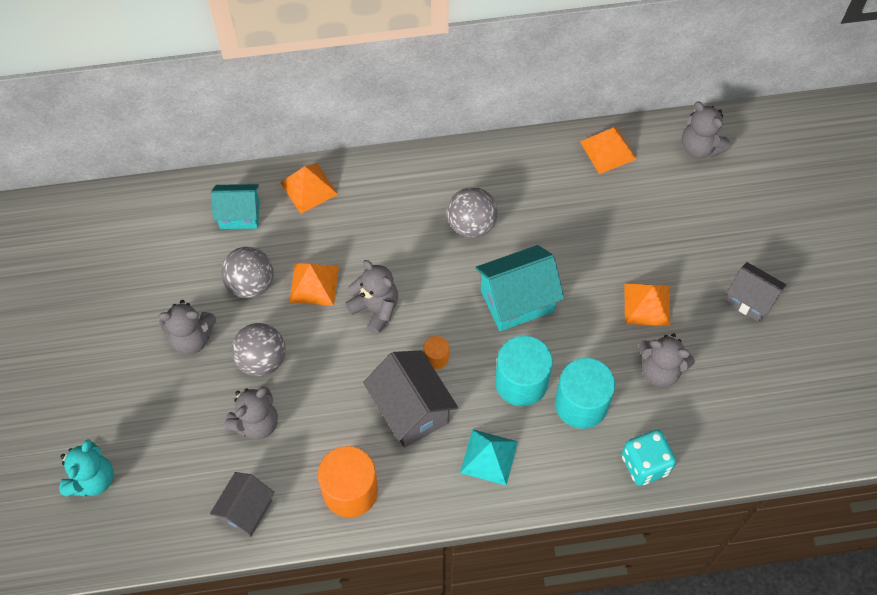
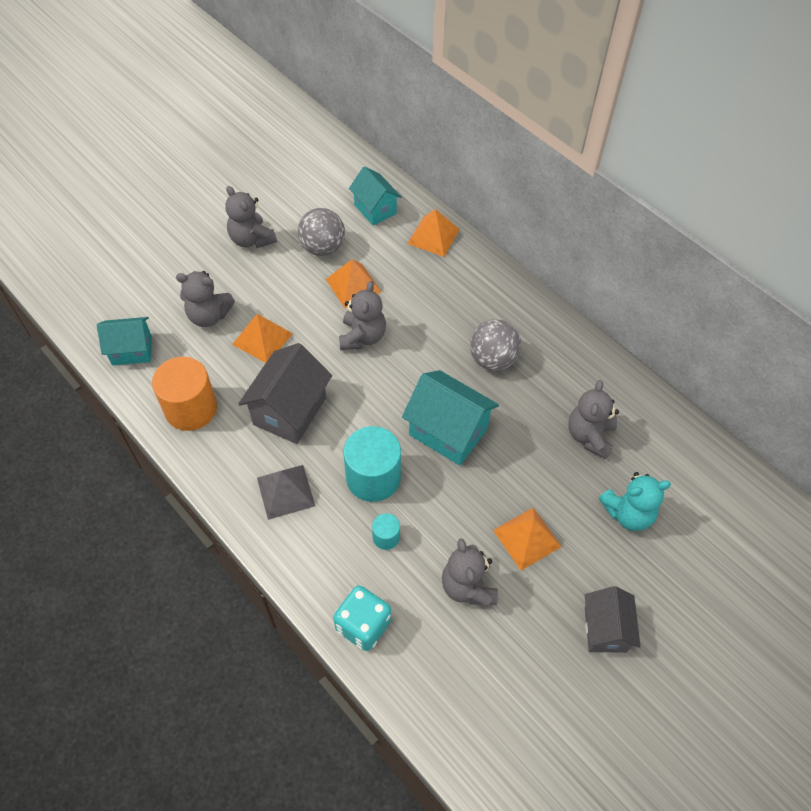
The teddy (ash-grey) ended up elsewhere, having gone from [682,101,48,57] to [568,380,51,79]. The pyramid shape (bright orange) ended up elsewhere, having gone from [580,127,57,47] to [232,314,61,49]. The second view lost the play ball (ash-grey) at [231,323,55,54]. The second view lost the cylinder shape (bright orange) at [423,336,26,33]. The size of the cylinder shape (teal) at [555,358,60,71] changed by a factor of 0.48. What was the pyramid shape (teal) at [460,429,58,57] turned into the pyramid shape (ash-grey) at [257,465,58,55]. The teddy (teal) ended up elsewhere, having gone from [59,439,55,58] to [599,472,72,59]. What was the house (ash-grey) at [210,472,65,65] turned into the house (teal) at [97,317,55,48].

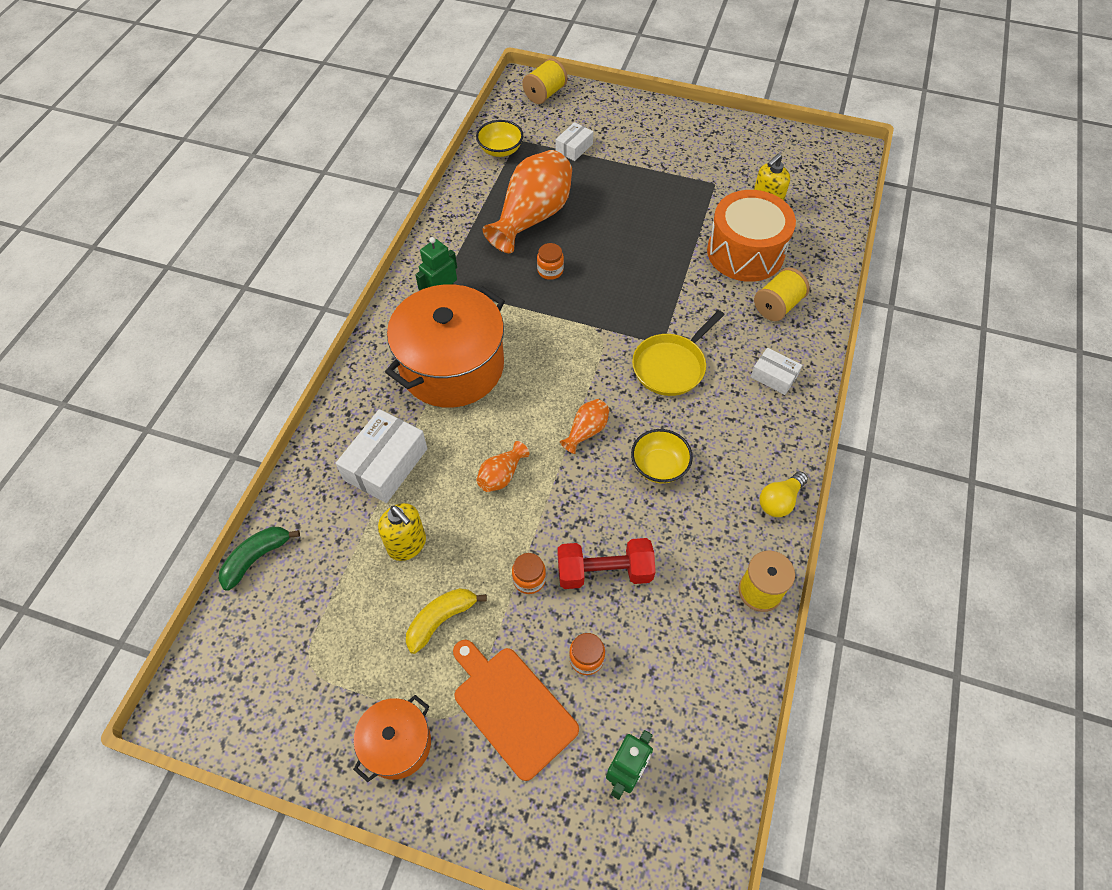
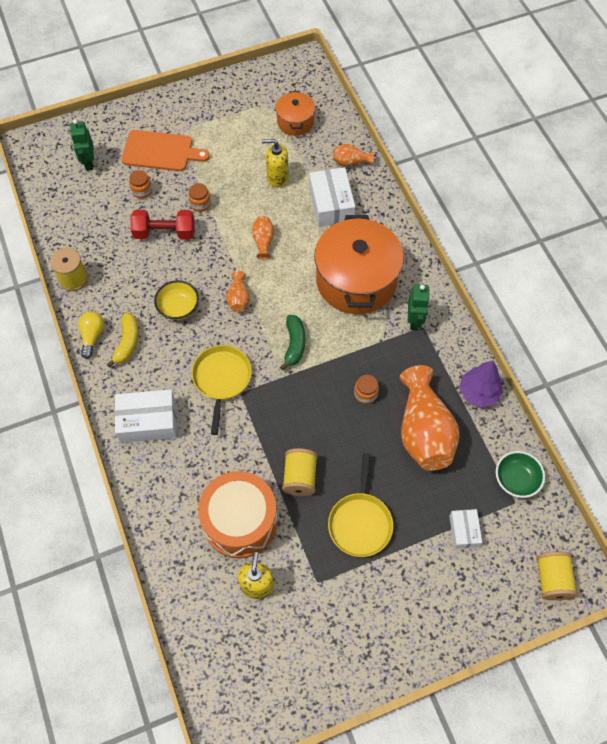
What was the bowl (yellow) at [476,120,47,37] turned into the bowl (emerald) at [496,451,49,47]. The spool (yellow) ended up elsewhere, having gone from [754,267,56,54] to [282,448,36,48]. The size of the box (snow-white) at [751,347,51,48] changed by a factor of 1.73. The banana (emerald) ended up elsewhere, having gone from [219,526,81,65] to [280,315,25,56]. The free weight (red) at [558,538,98,51] ended up facing another way, 45 degrees clockwise from before. The banana (yellow) ended up elsewhere, having gone from [406,588,81,66] to [107,313,31,55]. The pot (bright orange) ended up elsewhere, having gone from [353,695,78,87] to [276,91,39,45]. The second view gained the vase (bright orange) at [333,144,41,22]. The second view gained the toy tree (purple) at [459,361,44,46]. The second view gained the pan (yellow) at [328,453,65,104].

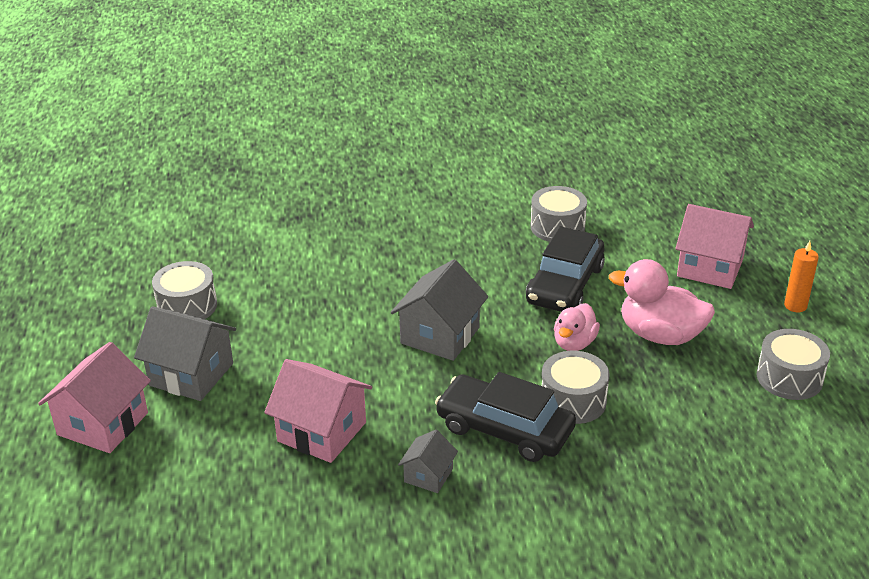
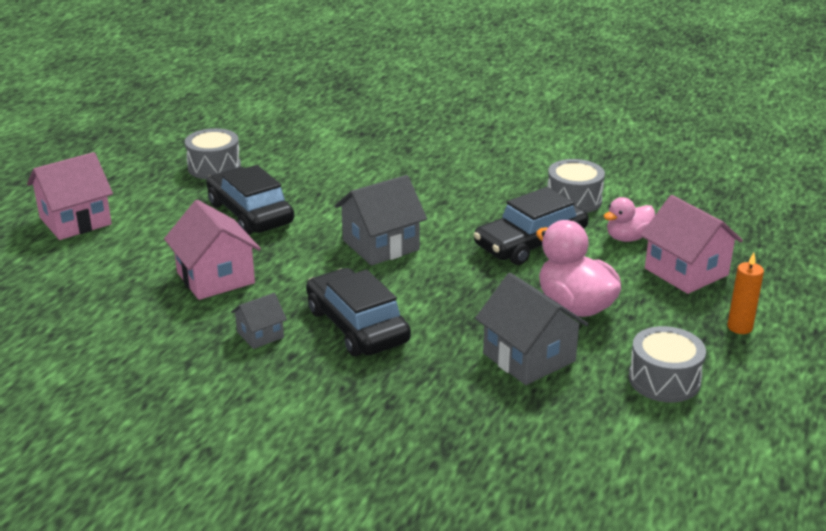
The rubber duck (rose-pink) ended up elsewhere, having gone from [554,303,46,48] to [603,197,52,45]. The house (ash-grey) ended up elsewhere, having gone from [134,306,102,95] to [475,273,114,112]. The second view lost the snare drum (ash-grey) at [542,351,68,73]. The second view gained the car (jet-black) at [206,165,88,70].

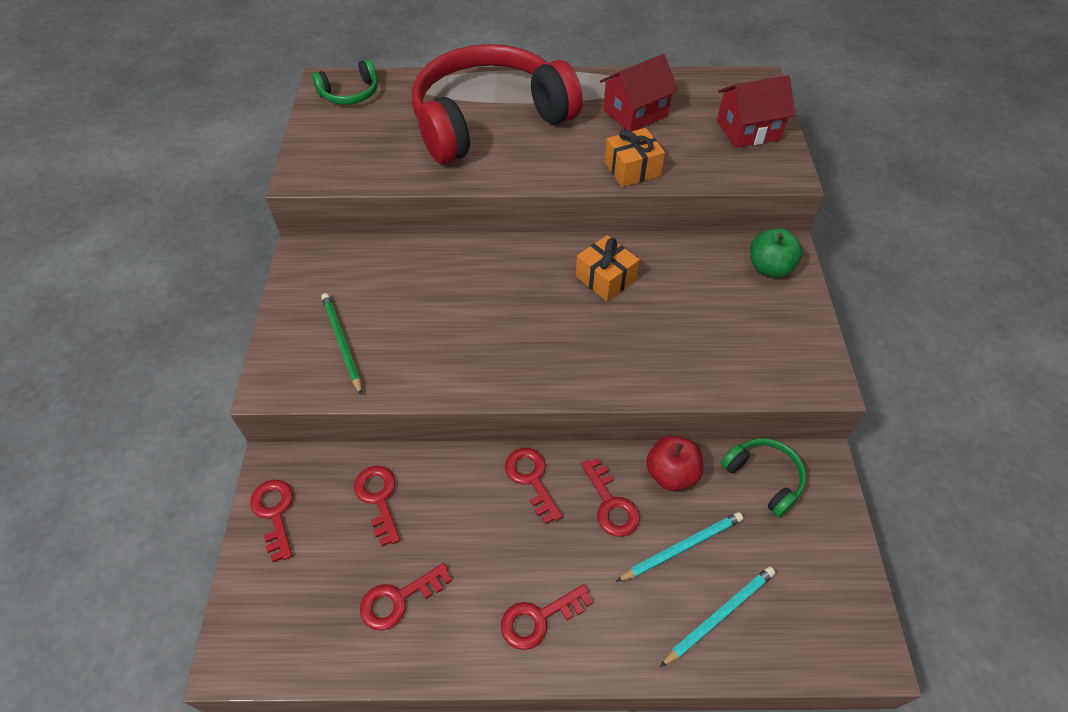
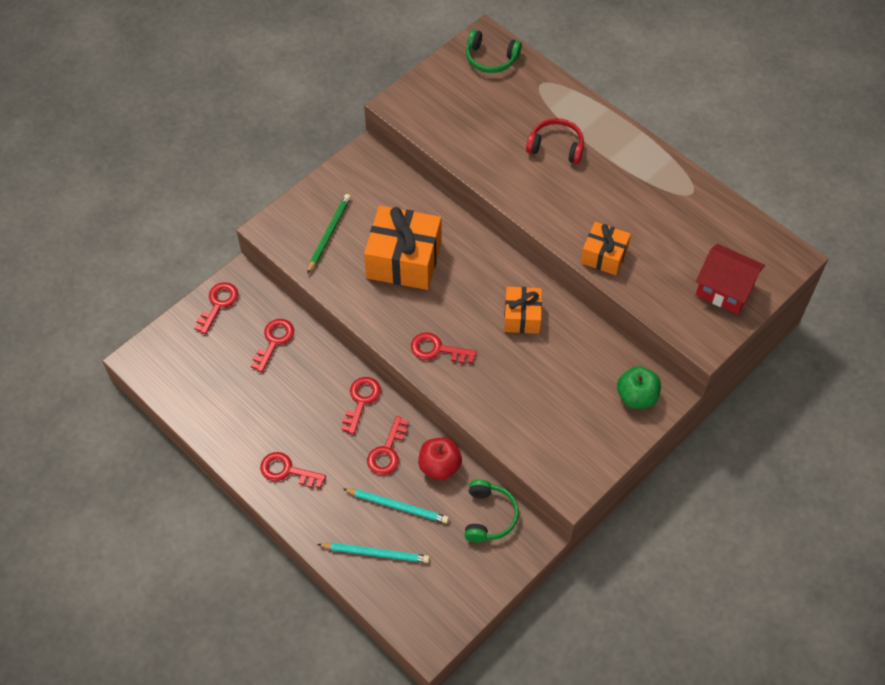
The size of the headphones (red) at [412,44,171,120] changed by a factor of 0.41. The second view lost the house (red) at [600,54,79,77]. The latchkey (red) ended up elsewhere, having gone from [360,563,92,68] to [411,332,66,32]. The second view gained the wrapped gift (bright orange) at [364,206,77,84].

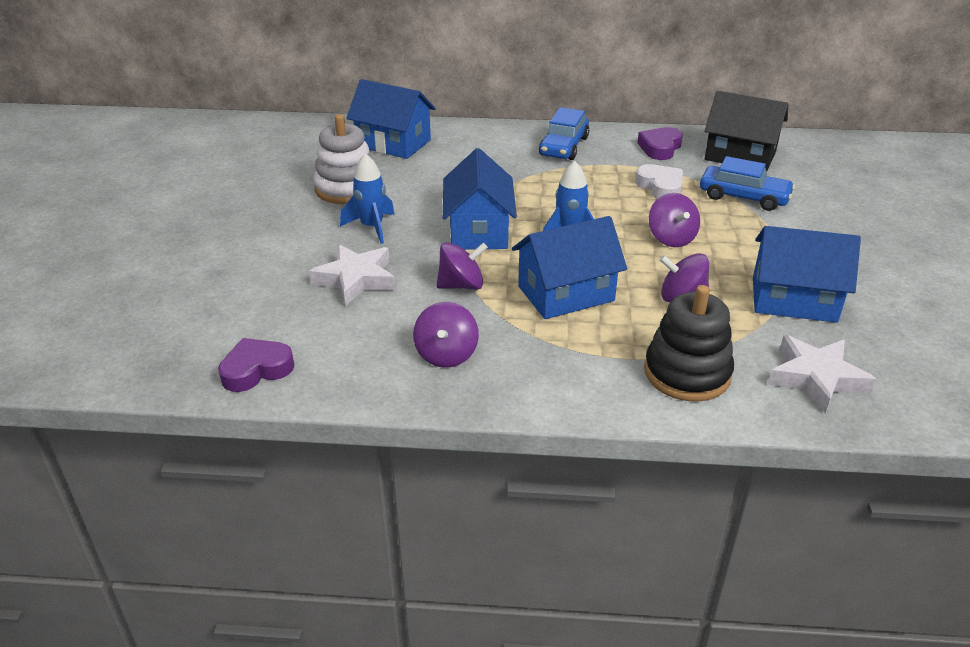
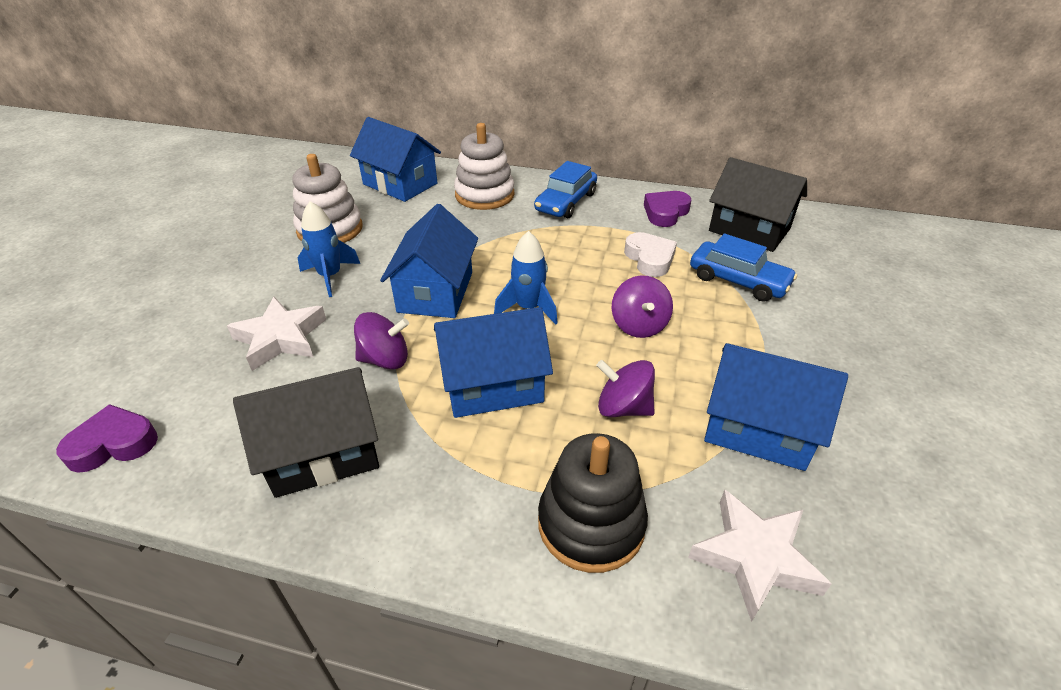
Where the toy top (purple) stood at [413,302,66,66], the house (jet-black) came to stand at [233,367,146,131]. The second view gained the stacking toy (snow-white) at [454,123,60,87].

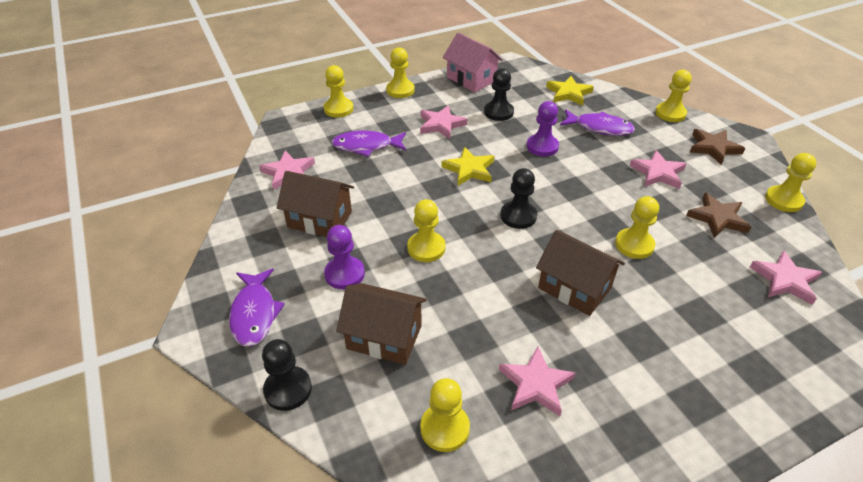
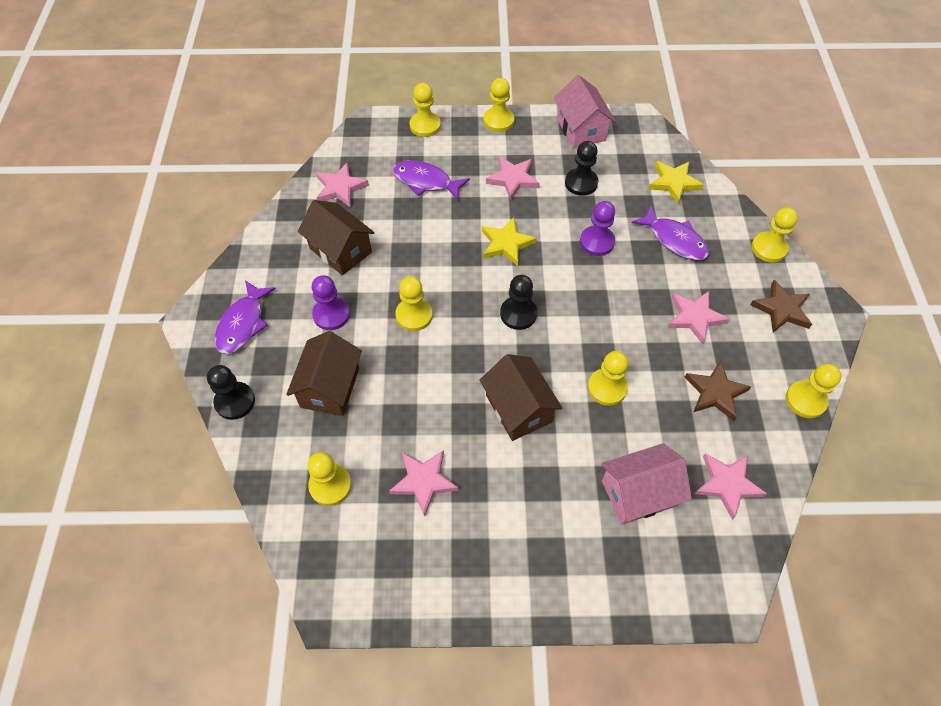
The house (brown) at [336,283,91,82] ended up facing another way, 60 degrees clockwise from before. The second view gained the house (rose-pink) at [601,443,91,82].

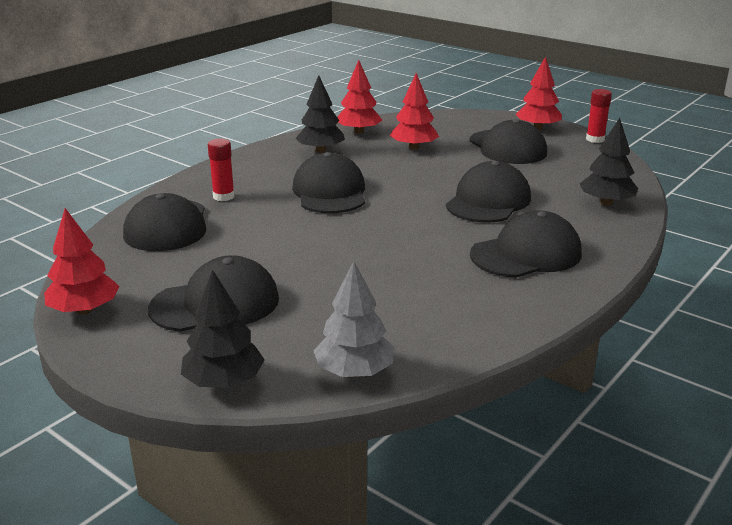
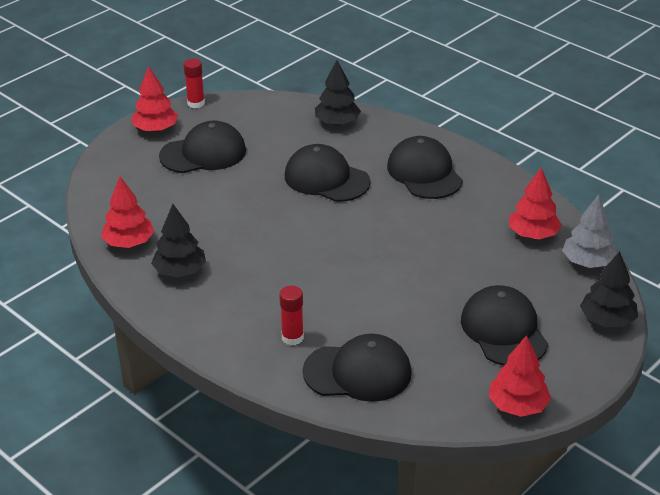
The toy tree (red) ended up elsewhere, having gone from [390,73,49,77] to [509,167,53,72]. The second view lost the peaked cap (jet-black) at [292,152,73,61].

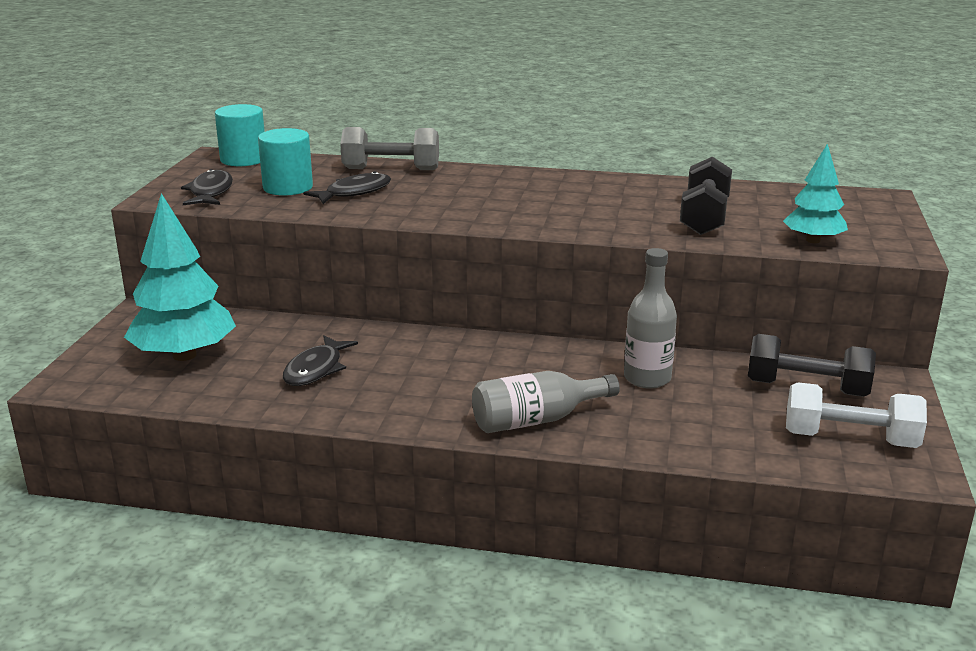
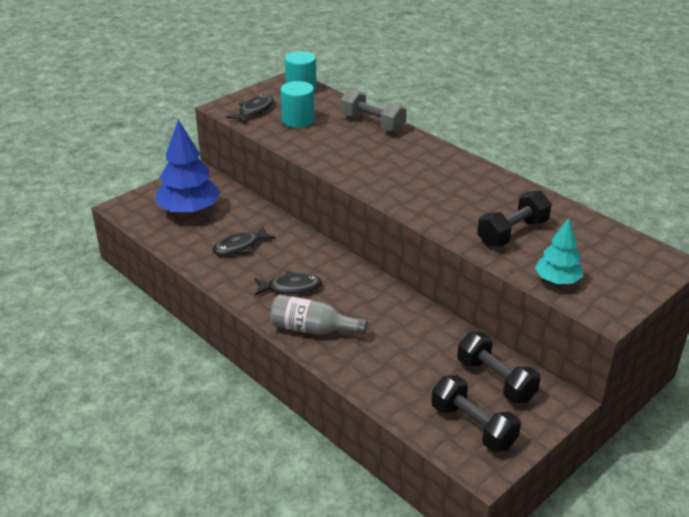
The fish figure (jet-black) ended up elsewhere, having gone from [303,171,88,33] to [254,271,68,25]. What was the toy tree (teal) at [124,193,112,168] turned into the toy tree (cobalt) at [156,120,65,95]. The second view lost the drink bottle (ash-grey) at [624,248,53,141]. What was the free weight (snow-white) at [786,382,141,66] turned into the free weight (jet-black) at [431,375,90,77].

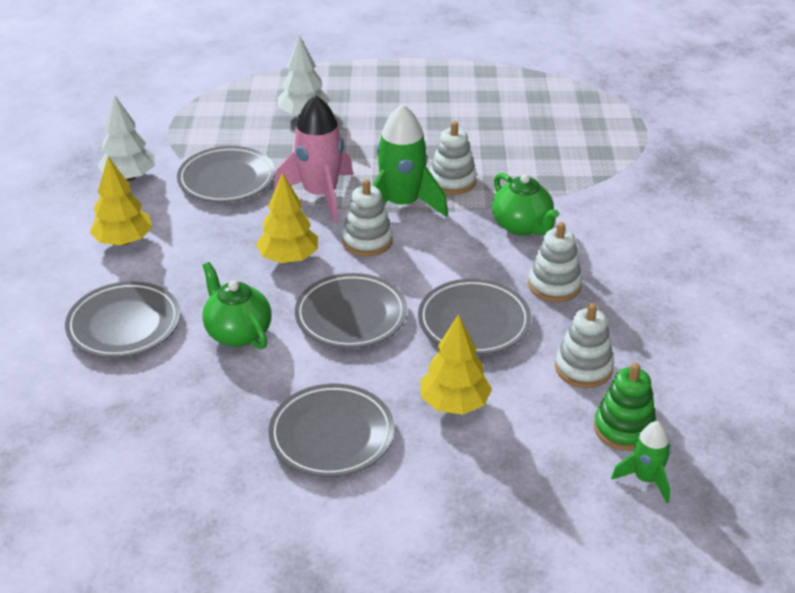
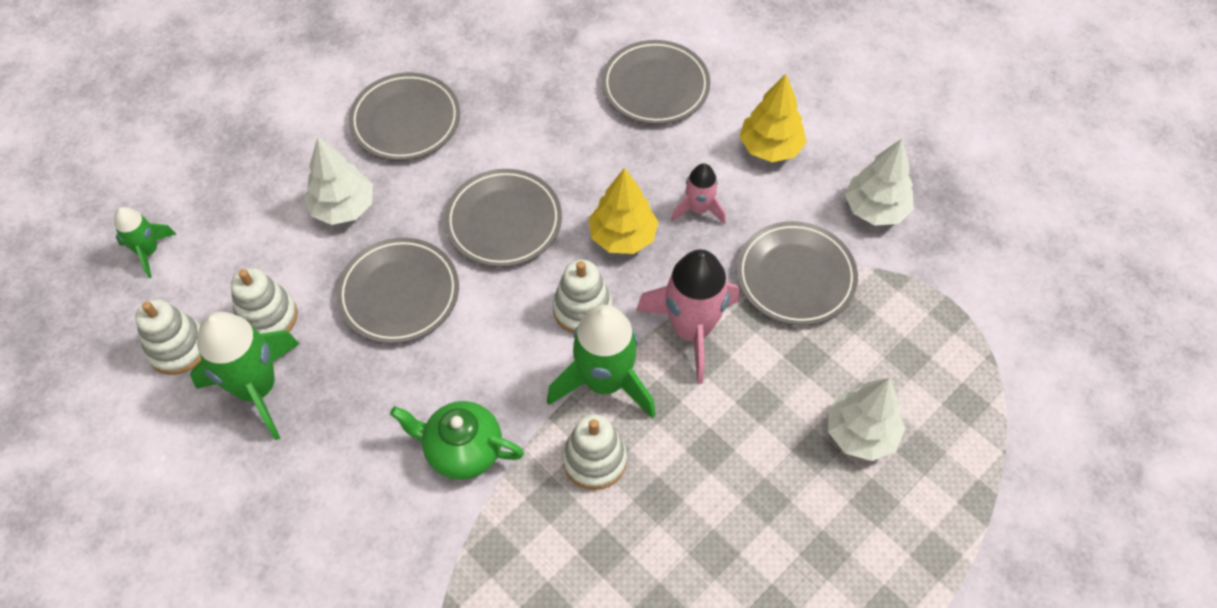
The stacking toy (snow-white) ended up elsewhere, having gone from [528,222,54,80] to [135,299,67,76]. The second view lost the tea pot (emerald) at [202,262,70,87]. What was the toy tree (yellow) at [421,314,71,101] turned into the toy tree (snow-white) at [304,137,69,88]. The second view lost the stacking toy (emerald) at [594,363,62,88]. The second view gained the toy rocket (rose-pink) at [671,163,55,61]. The second view gained the toy rocket (emerald) at [190,312,109,128].

